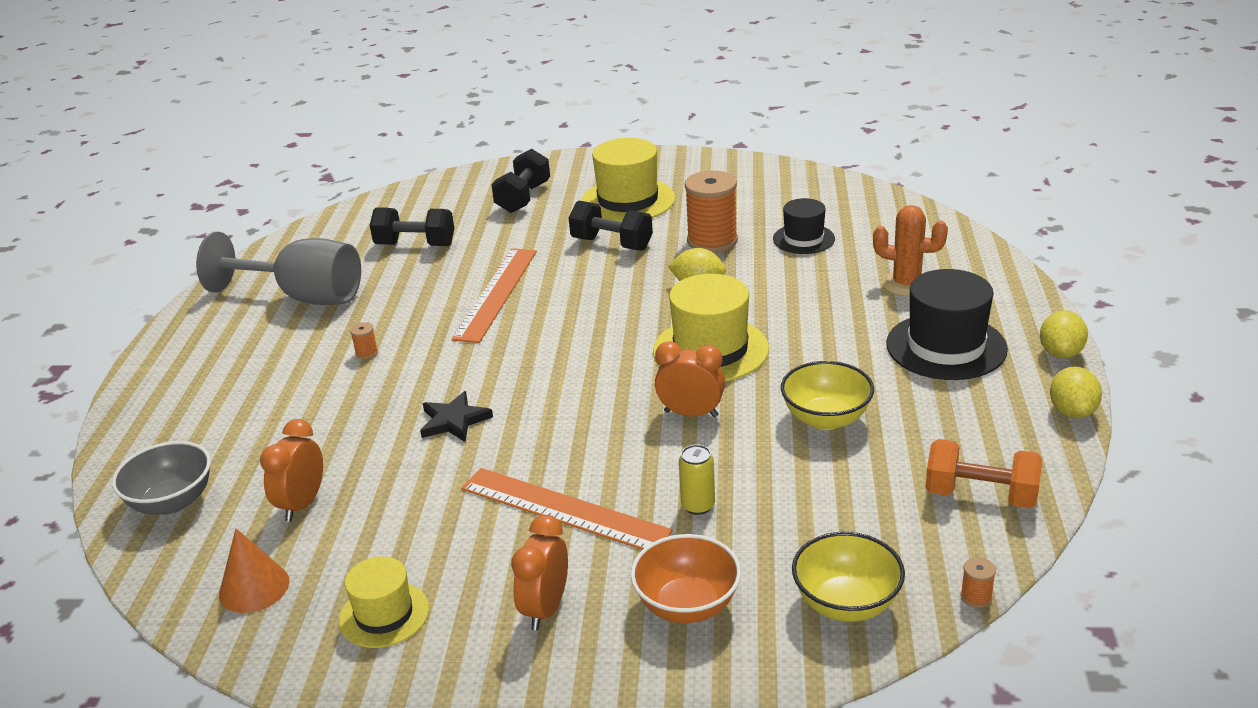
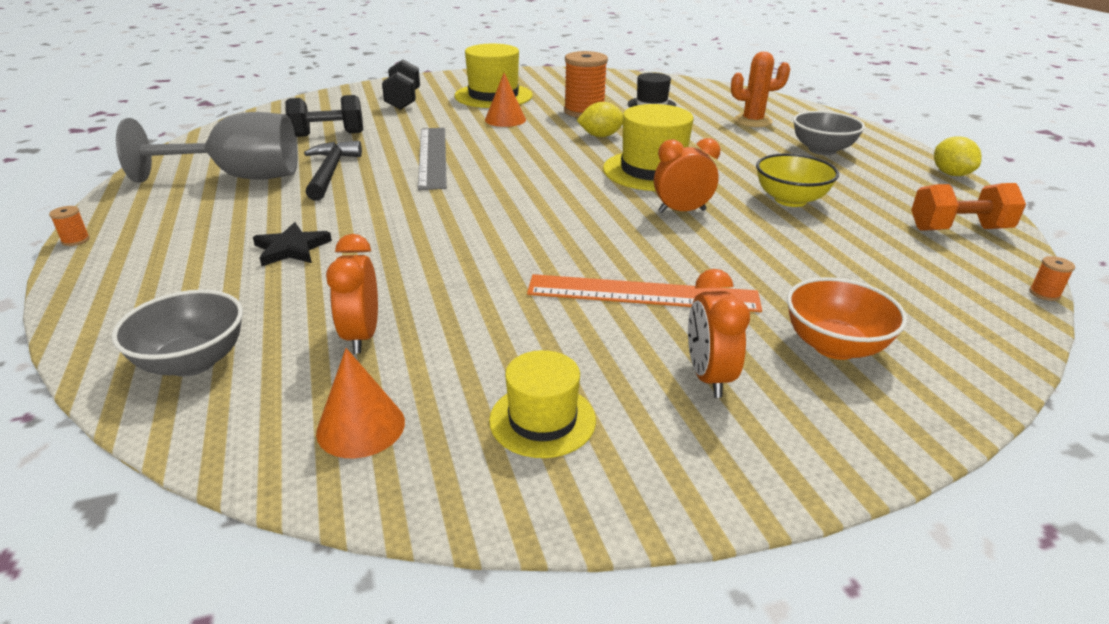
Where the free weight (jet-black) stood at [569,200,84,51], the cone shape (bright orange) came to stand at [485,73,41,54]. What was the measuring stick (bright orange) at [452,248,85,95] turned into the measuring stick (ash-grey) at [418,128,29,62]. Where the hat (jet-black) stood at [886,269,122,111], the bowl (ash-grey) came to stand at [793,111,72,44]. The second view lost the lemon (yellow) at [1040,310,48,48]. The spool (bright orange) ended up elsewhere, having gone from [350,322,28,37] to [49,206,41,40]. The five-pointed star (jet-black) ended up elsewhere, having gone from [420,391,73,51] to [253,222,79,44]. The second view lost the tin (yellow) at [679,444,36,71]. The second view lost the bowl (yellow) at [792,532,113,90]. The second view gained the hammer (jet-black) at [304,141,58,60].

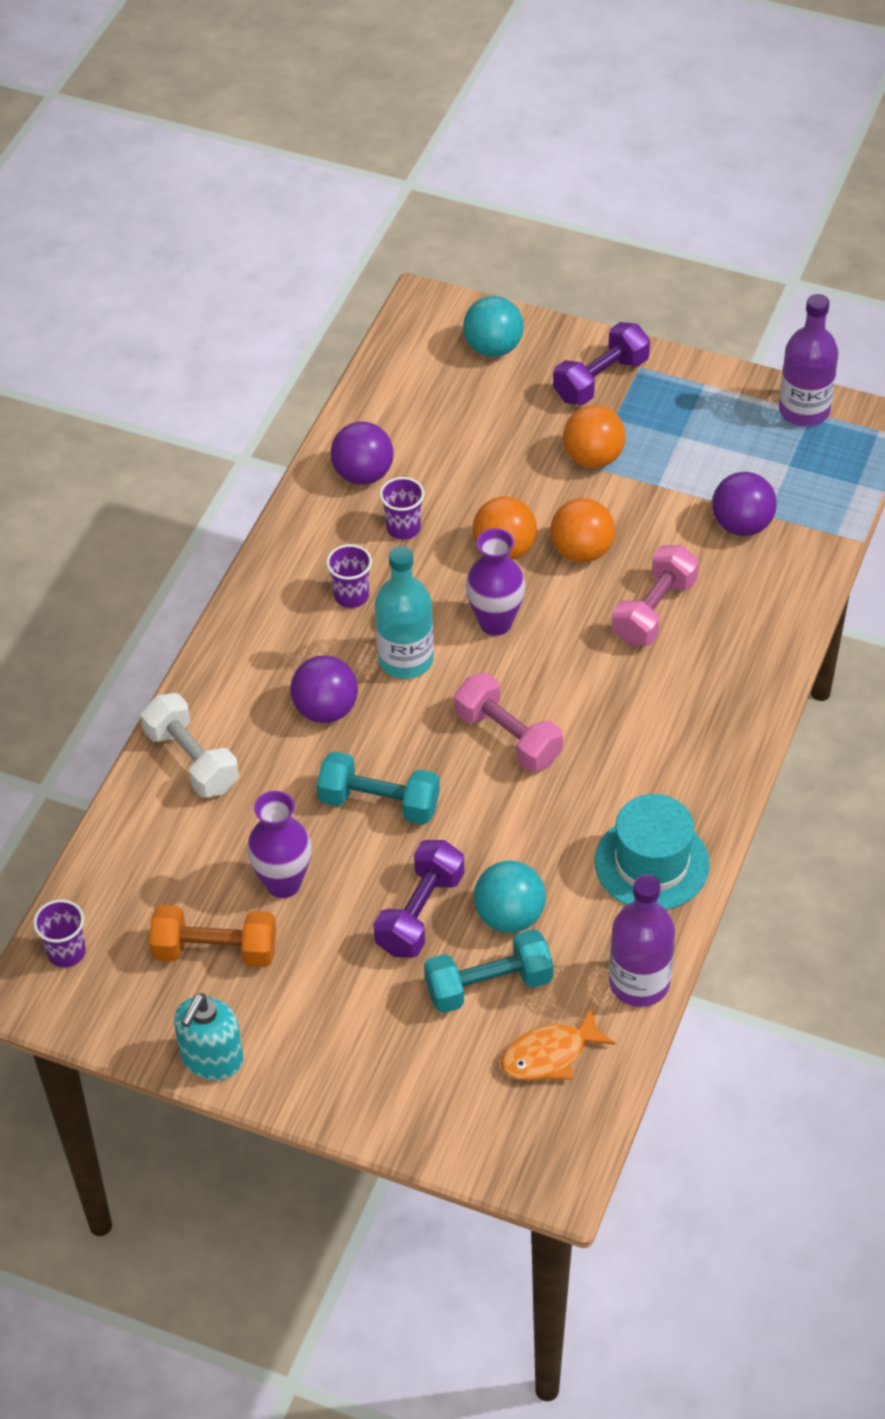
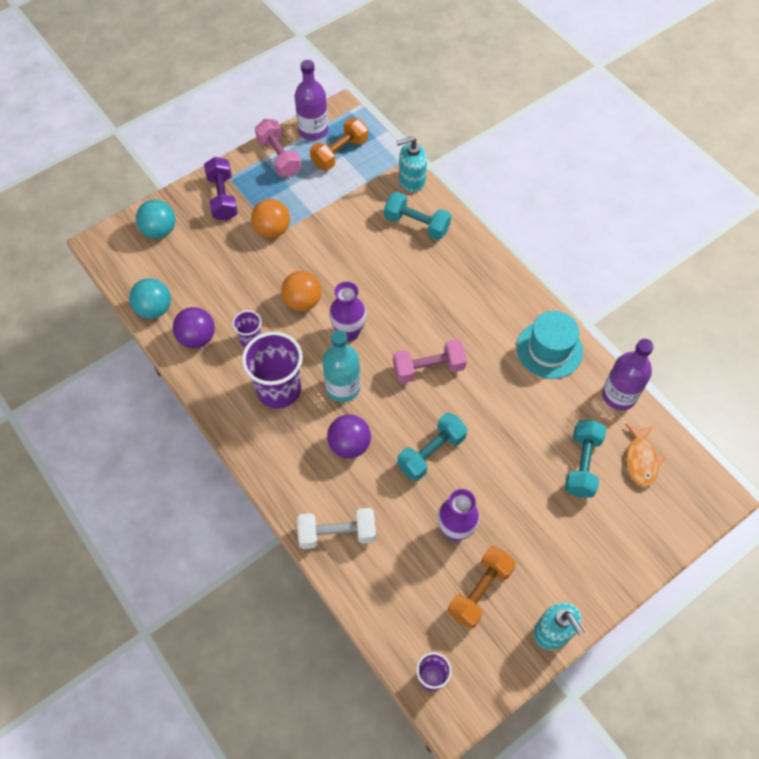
The second view lost the play ball (purple) at [712,472,65,64]. The second view lost the play ball (bright orange) at [551,498,64,65]. The size of the beaker (purple) at [326,544,46,64] changed by a factor of 1.96. The free weight (rose-pink) ended up elsewhere, having gone from [612,545,87,101] to [255,119,46,58]. The second view lost the free weight (purple) at [373,840,91,118]. The play ball (teal) ended up elsewhere, having gone from [474,861,72,72] to [129,278,42,41]. The second view gained the free weight (bright orange) at [310,118,58,52]. The second view gained the soap pump (teal) at [396,136,31,56]. The second view gained the free weight (teal) at [384,192,67,48].

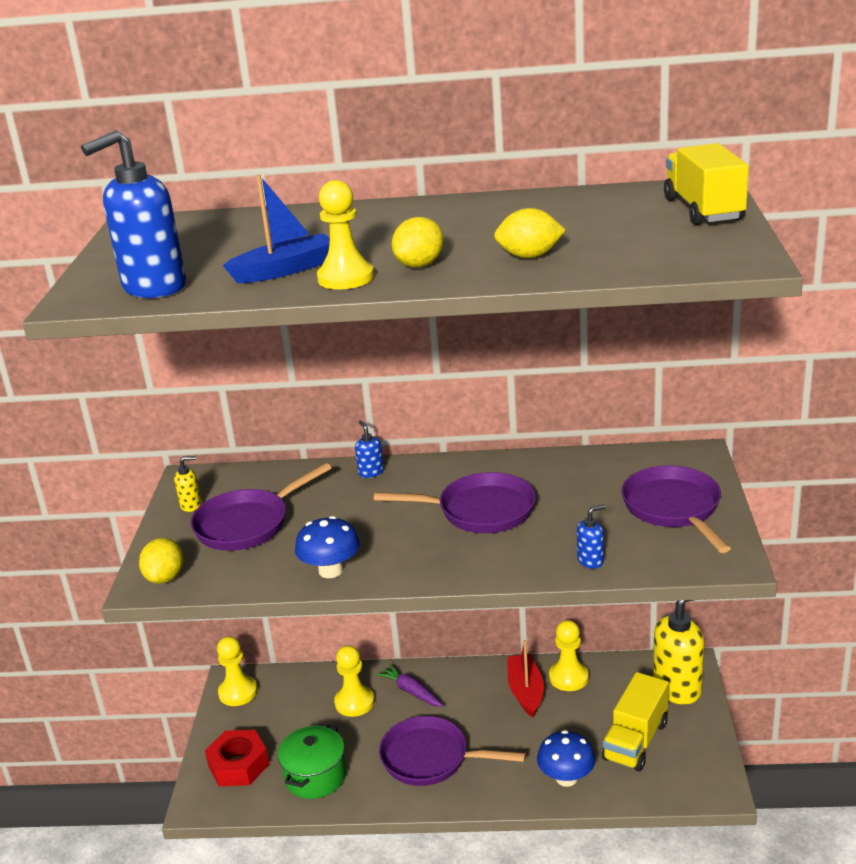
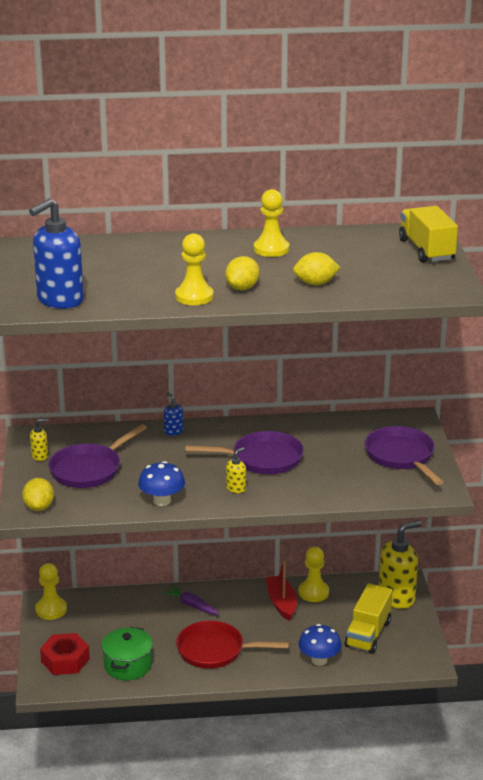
The second view lost the sailboat (cobalt) at [223,174,107,109]. The second view lost the soap pump (cobalt) at [577,505,28,64]. The chess pawn (yellow) ended up elsewhere, having gone from [334,645,40,72] to [254,189,35,68]. What was the pan (purple) at [379,716,147,70] turned into the pan (red) at [176,621,113,48]. The second view gained the soap pump (yellow) at [226,447,20,46].

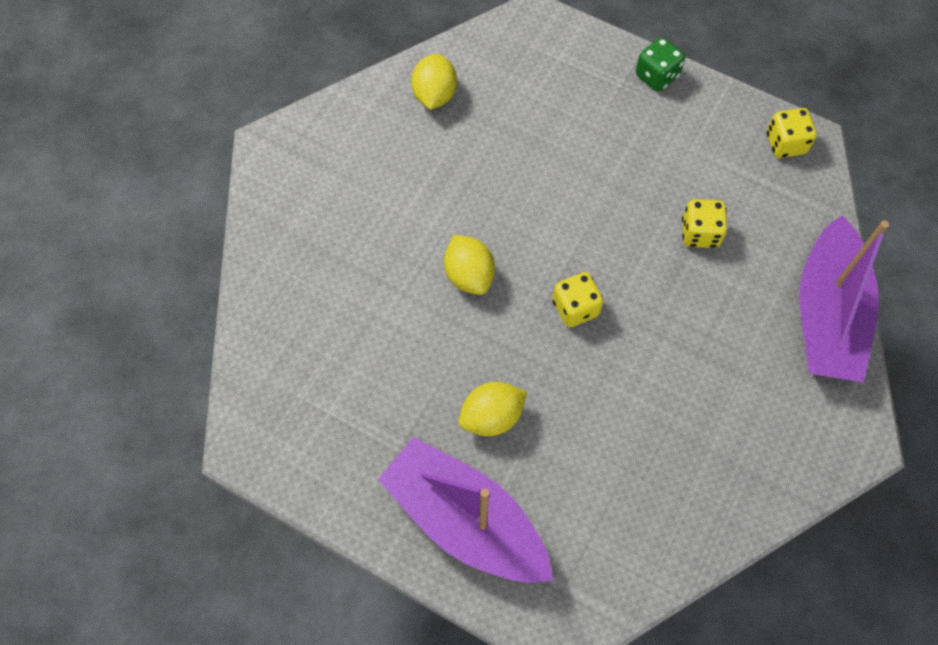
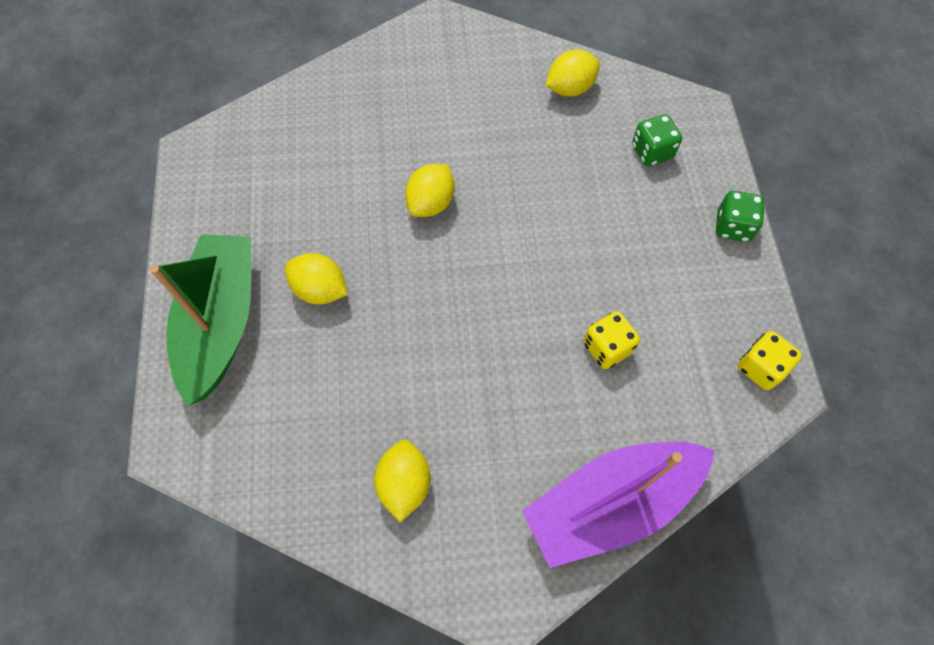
The second view lost the game die (yellow) at [552,272,52,56]. What was the sailboat (purple) at [378,437,175,146] turned into the sailboat (emerald) at [150,234,101,172]. The second view gained the game die (emerald) at [632,114,50,52]. The second view gained the lemon (yellow) at [374,440,57,82].

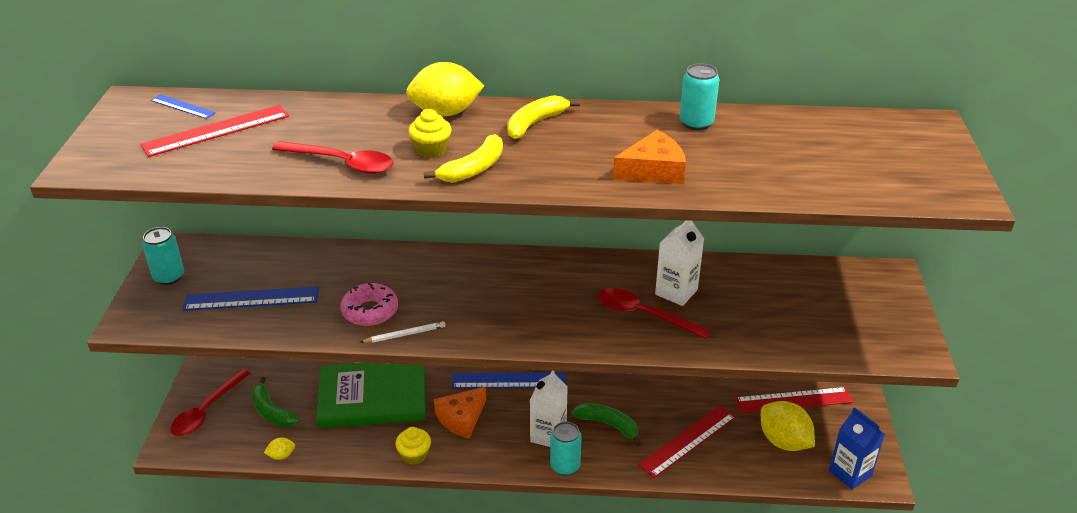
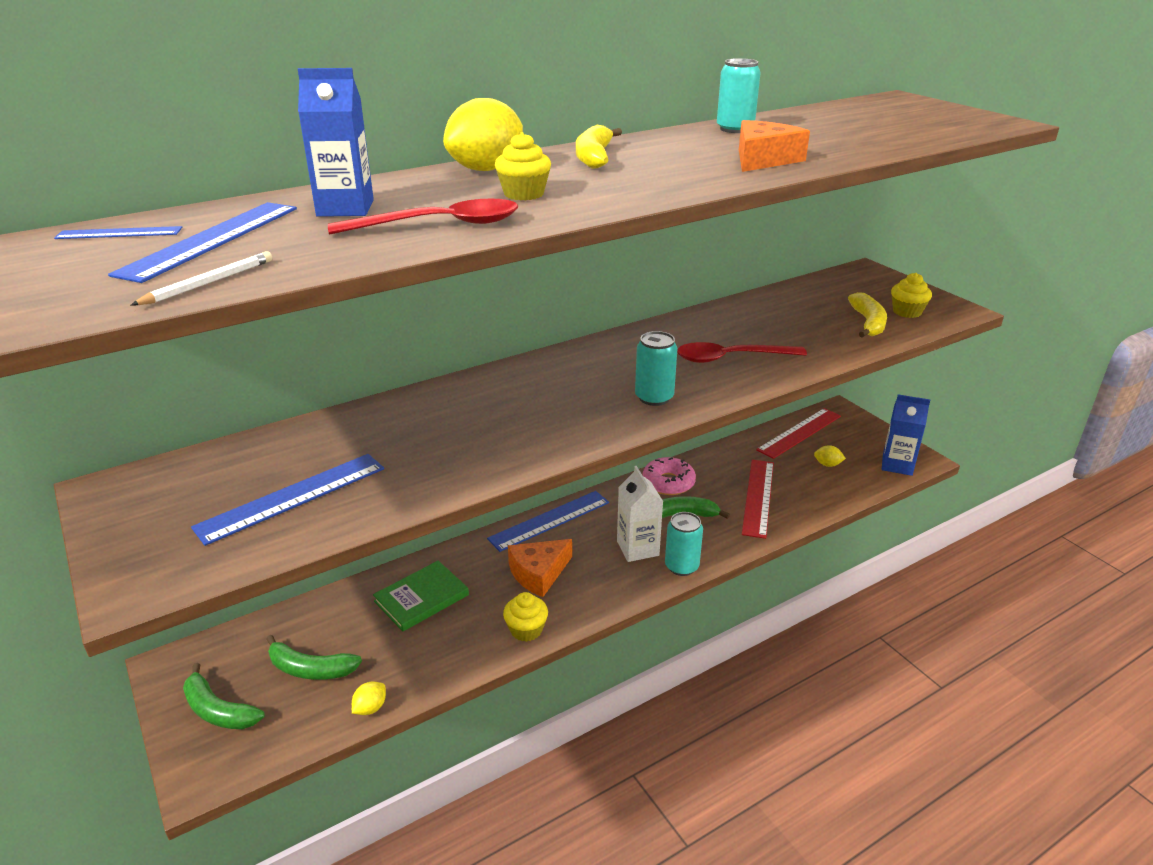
What was the measuring stick (red) at [140,105,149,52] turned into the measuring stick (cobalt) at [108,202,189,81]. The banana (yellow) ended up elsewhere, having gone from [424,134,79,48] to [848,292,39,46]. The second view lost the carton (snow-white) at [655,220,49,86]. The tin (teal) ended up elsewhere, having gone from [142,227,42,58] to [635,331,43,75]. The glazed donut (rose-pink) ended up elsewhere, having gone from [341,283,57,43] to [642,457,54,38]. The wooden pencil (snow-white) ended up elsewhere, having gone from [361,321,84,22] to [131,251,141,54]. The size of the hardcover (emerald) at [316,363,110,65] changed by a factor of 0.58. Where the teaspoon (red) stood at [171,369,79,67], the banana (emerald) came to stand at [183,663,82,66]. The cheese wedge (bright orange) at [434,387,52,52] ended up facing another way, 45 degrees clockwise from before. The size of the lemon (yellow) at [761,401,54,50] changed by a factor of 0.46. The second view gained the carton (cobalt) at [298,68,76,149]. The second view gained the muffin (yellow) at [891,273,41,45].

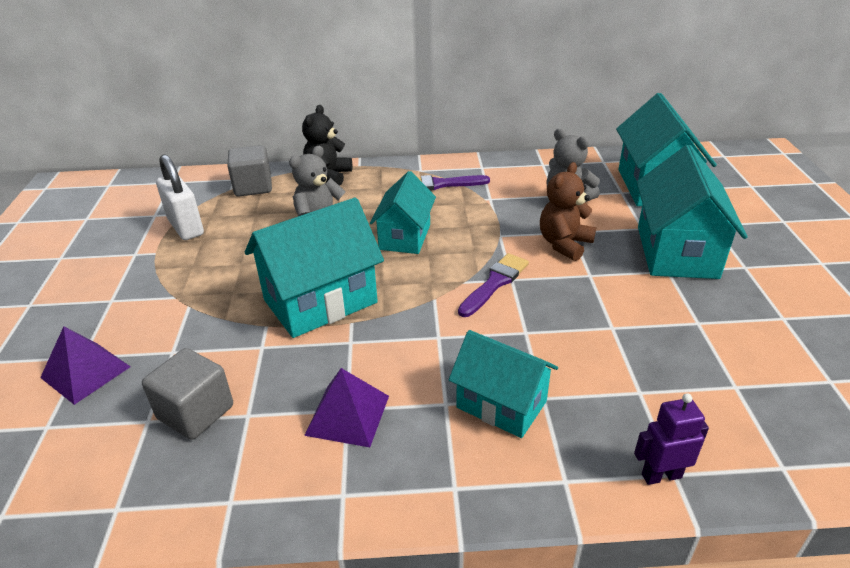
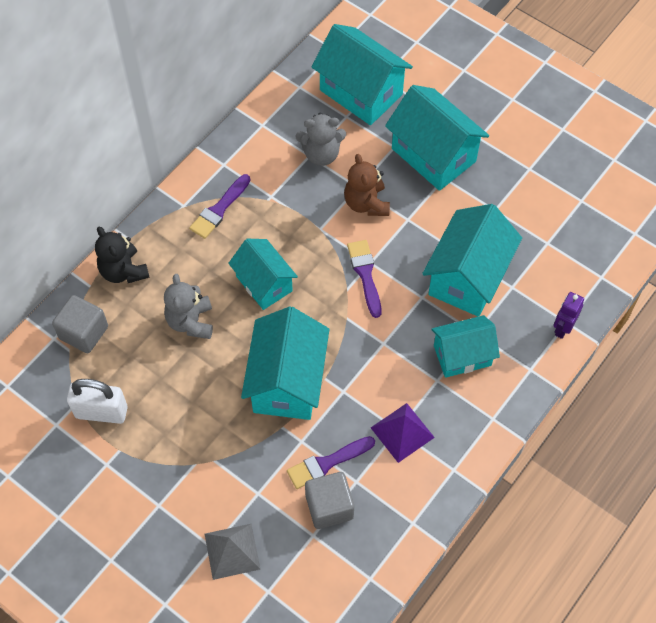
What was the pyramid shape (purple) at [40,326,91,79] turned into the pyramid shape (ash-grey) at [205,524,55,56]. The second view gained the house (teal) at [422,204,100,113]. The second view gained the paint brush (purple) at [287,436,88,53].

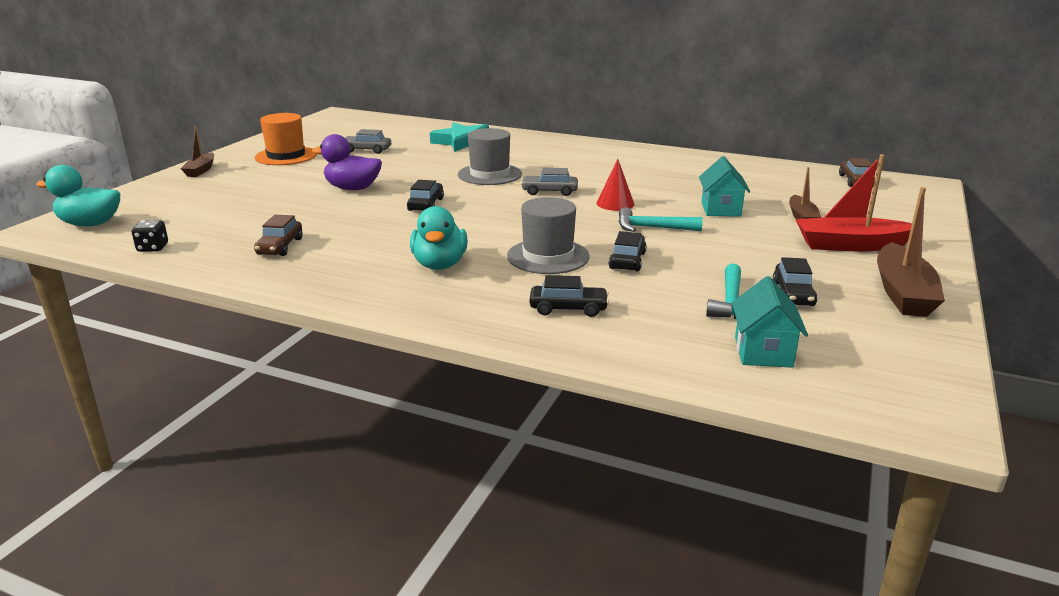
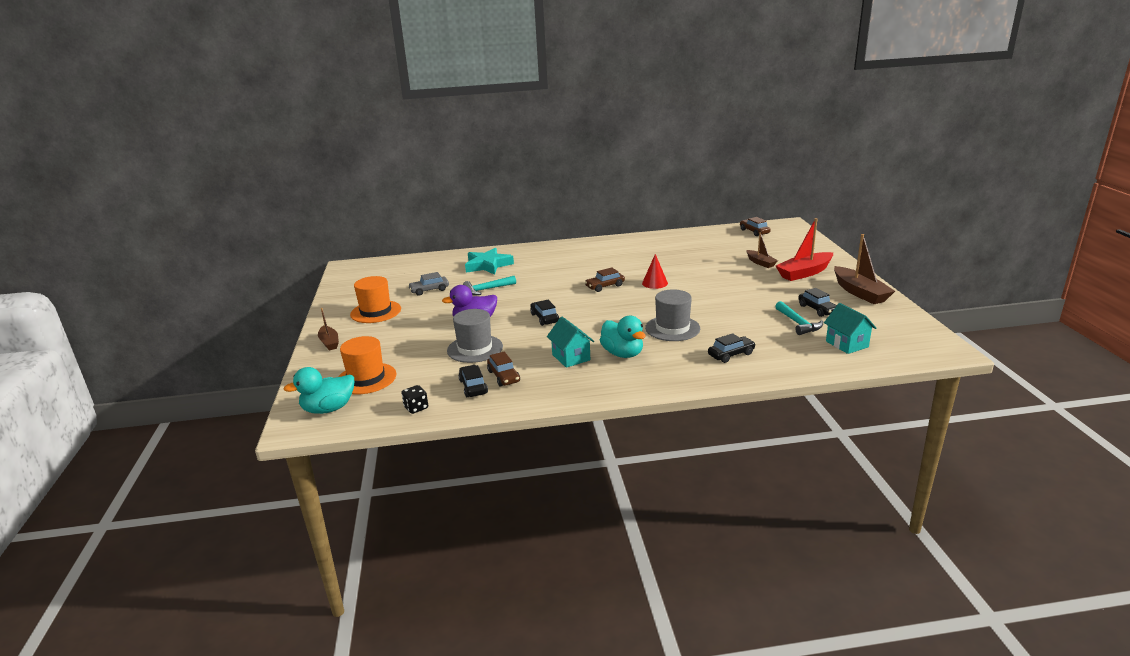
The hat (ash-grey) ended up elsewhere, having gone from [458,128,64,57] to [447,309,56,54]. The house (teal) ended up elsewhere, having gone from [699,156,51,61] to [547,317,47,51]. What was the car (ash-grey) at [521,168,57,28] turned into the car (brown) at [585,267,40,25]. The hammer (teal) ended up elsewhere, having gone from [619,207,84,25] to [463,276,53,19]. The car (jet-black) ended up elsewhere, having gone from [609,231,38,41] to [458,365,30,32]. The second view gained the hat (bright orange) at [338,336,59,58].

